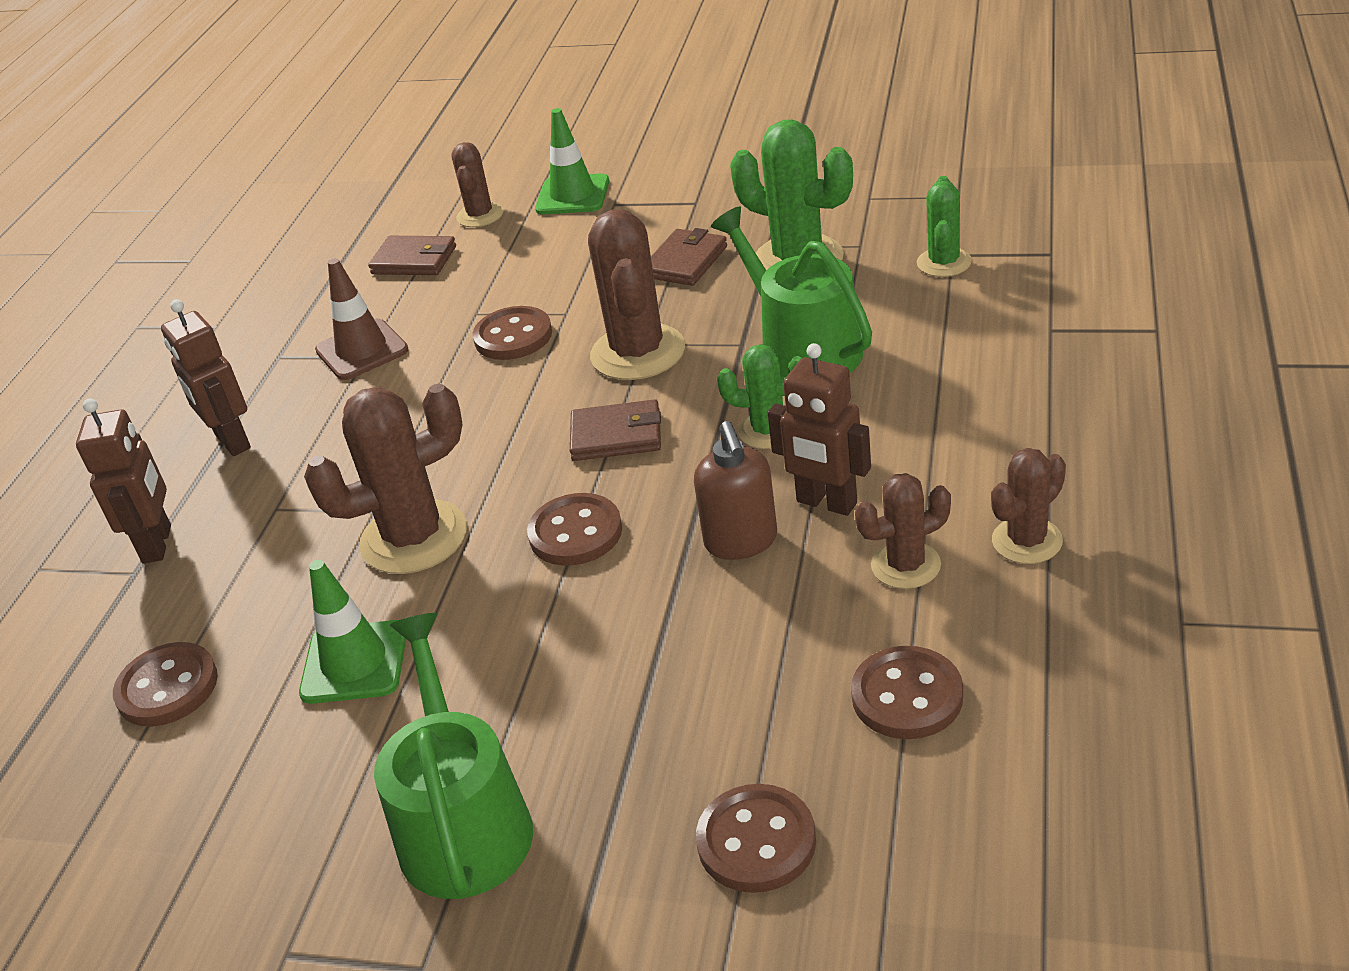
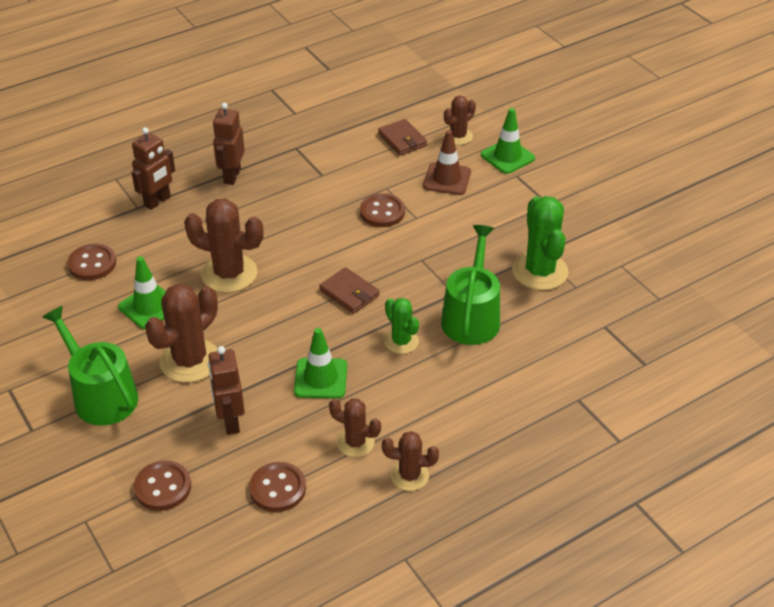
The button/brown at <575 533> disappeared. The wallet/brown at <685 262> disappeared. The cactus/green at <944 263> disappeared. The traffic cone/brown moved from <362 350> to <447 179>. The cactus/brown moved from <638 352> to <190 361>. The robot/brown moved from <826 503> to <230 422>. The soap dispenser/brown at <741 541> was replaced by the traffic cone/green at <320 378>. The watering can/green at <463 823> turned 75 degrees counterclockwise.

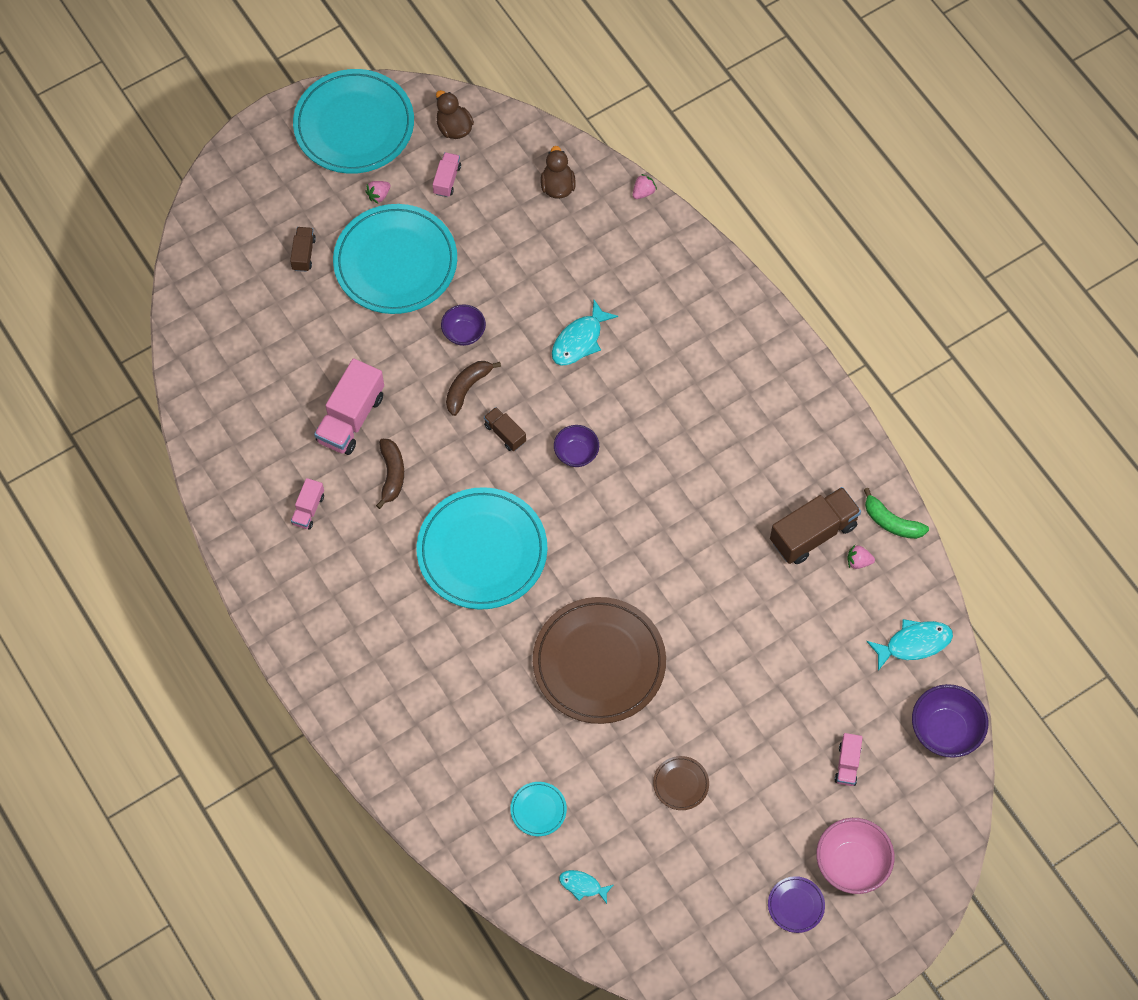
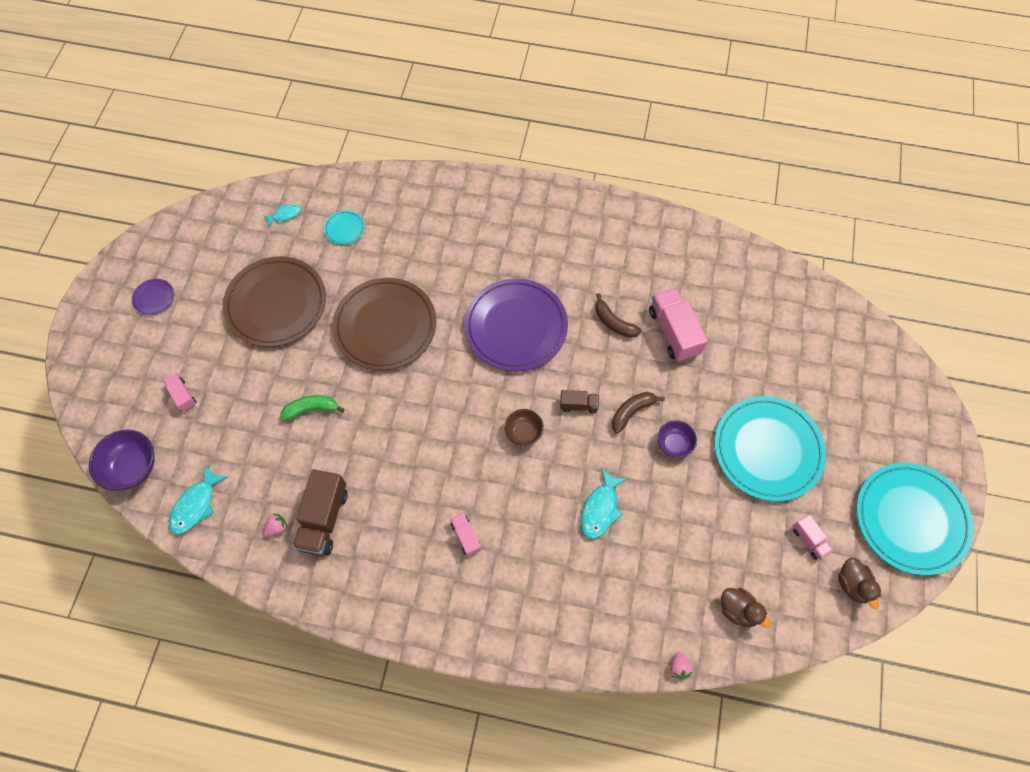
The truck/brown at <303 254> disappeared. The strawberry/pink at <379 195> disappeared. The bowl/pink at <851 864> disappeared. The truck/pink moved from <308 509> to <466 536>. The banana/green moved from <891 522> to <311 409>. The plate/turquoise at <482 551> became the plate/purple at <516 327>. The bowl/purple at <576 453> became the bowl/brown at <523 432>. The duck/brown at <454 128> turned 60 degrees clockwise. The banana/brown at <467 388> turned 120 degrees counterclockwise. The fish/turquoise at <579 340> turned 150 degrees counterclockwise. The plate/brown at <681 784> changed to 2.43 times the size.

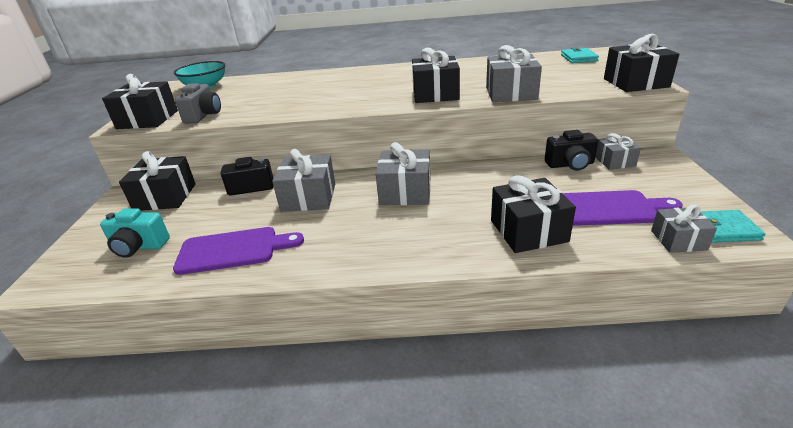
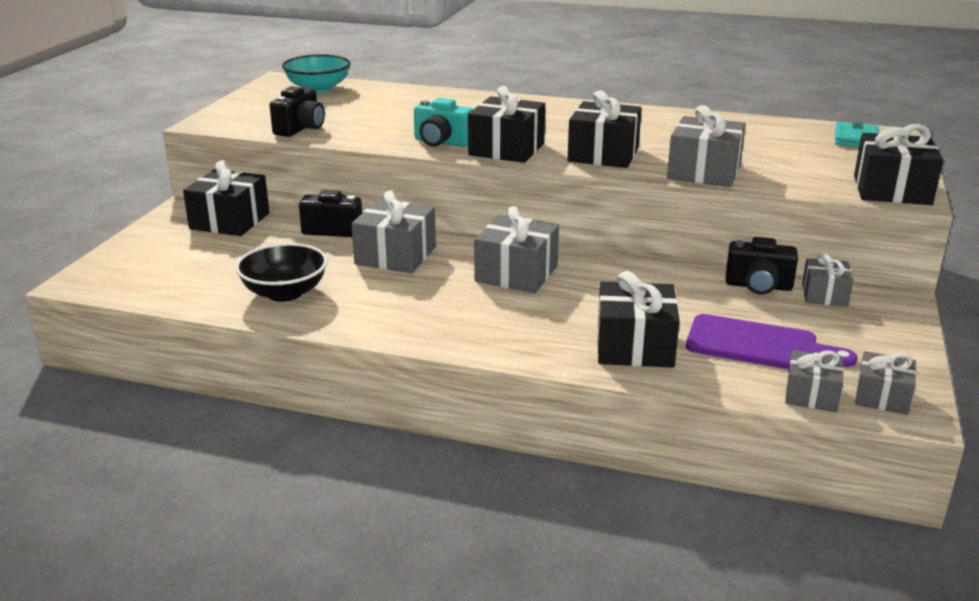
The camera/turquoise moved from <139 247> to <442 142>. The gift/black moved from <147 119> to <506 149>. The cutting board/purple at <233 250> was replaced by the bowl/black at <285 293>. The wallet/turquoise at <723 229> was replaced by the gift/grey at <882 397>. The camera/grey at <203 115> became the camera/black at <300 129>.

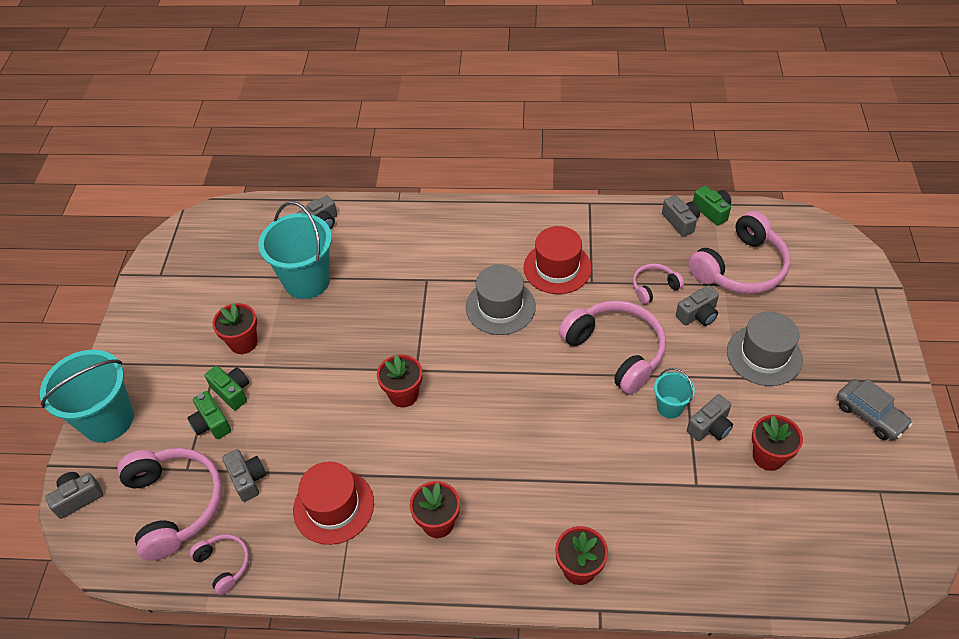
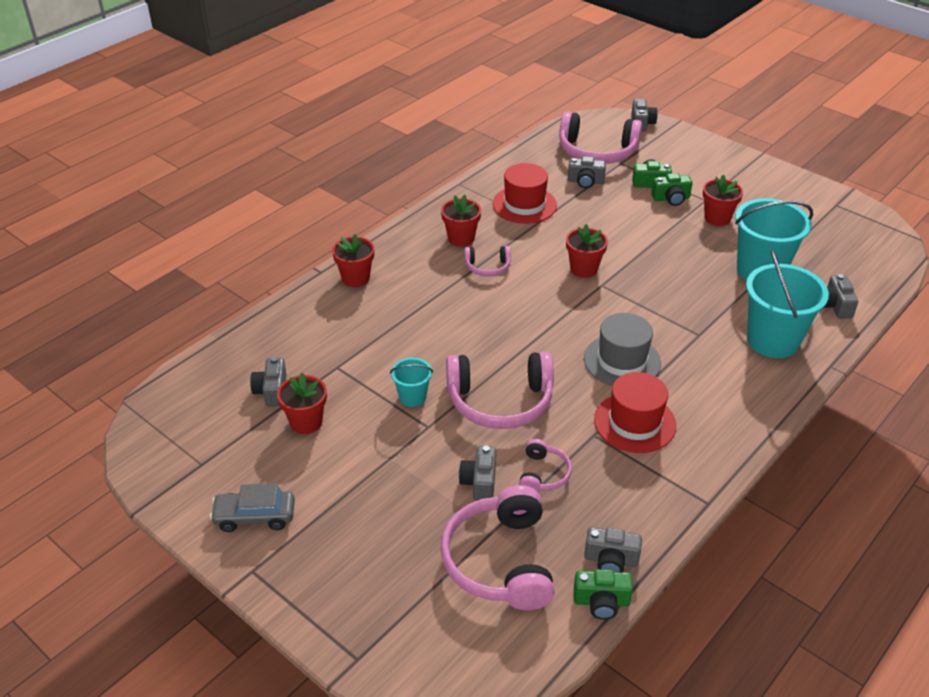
The hat/grey at <764 355> disappeared. The bucket/turquoise moved from <107 420> to <772 340>. The headphones/pink moved from <224 564> to <487 267>. The camera/grey moved from <710 427> to <272 391>.

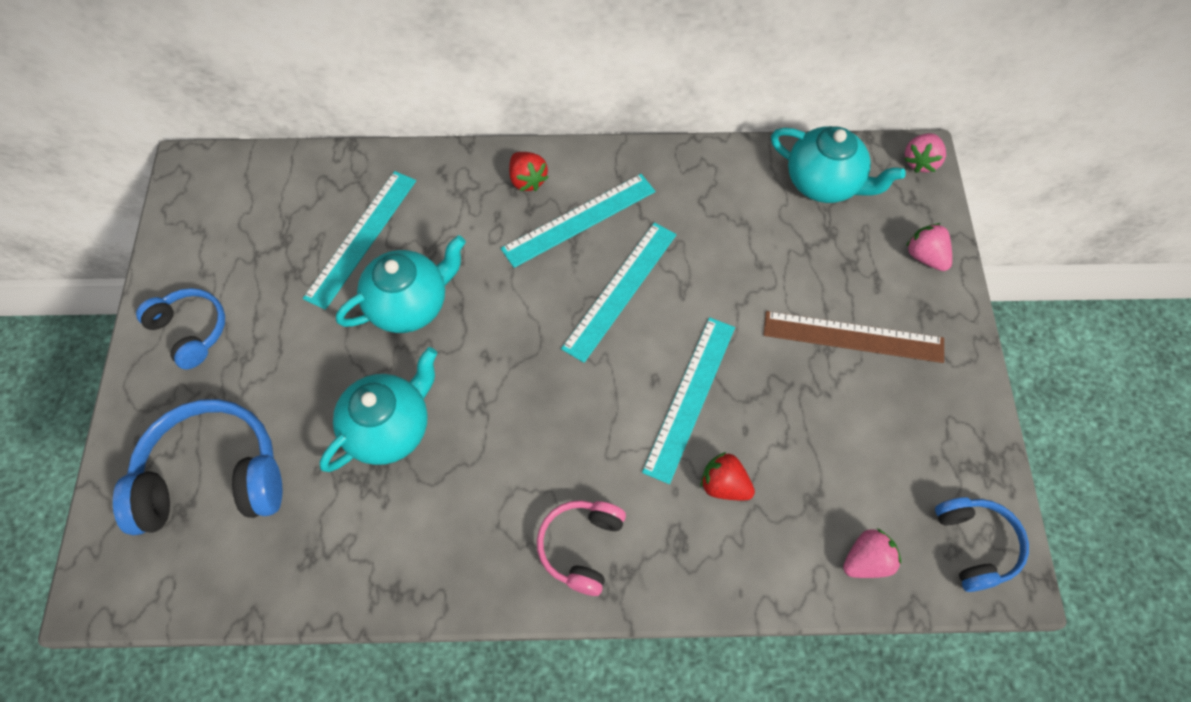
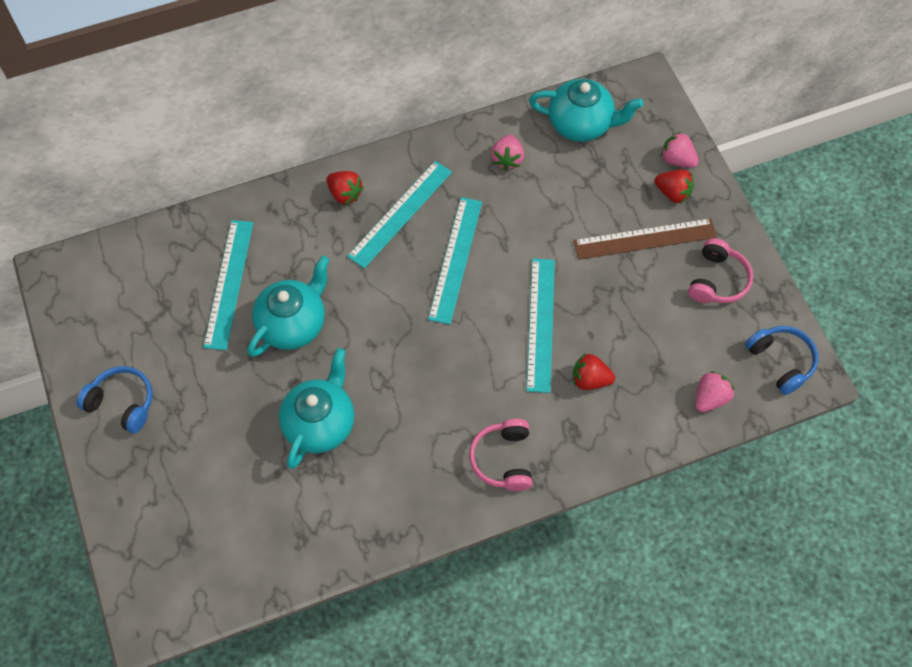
The headphones/blue at <213 478> disappeared. The strawberry/red at <673 193> appeared. The headphones/pink at <717 280> appeared. The strawberry/pink moved from <920 162> to <507 159>.

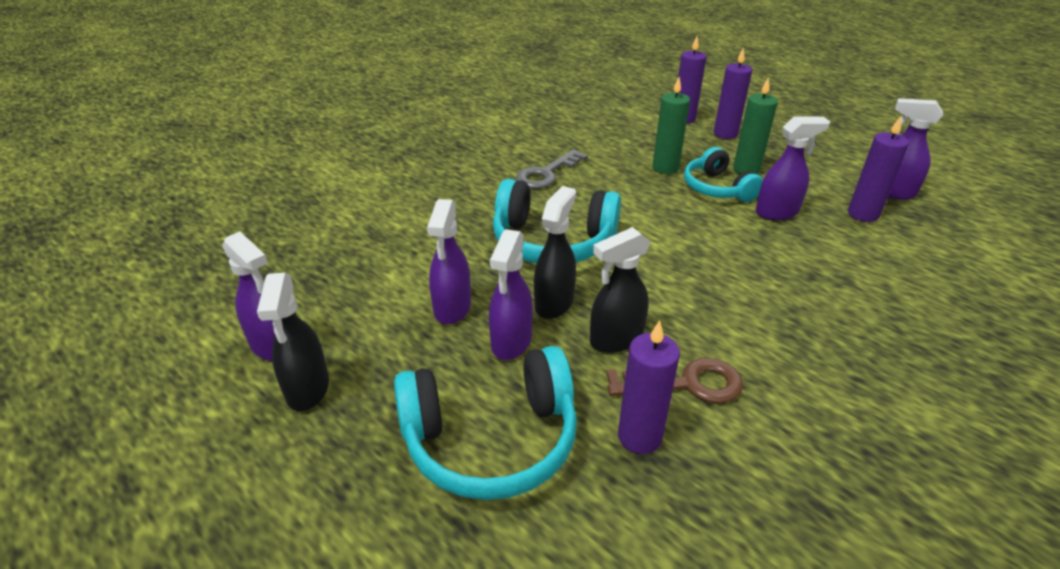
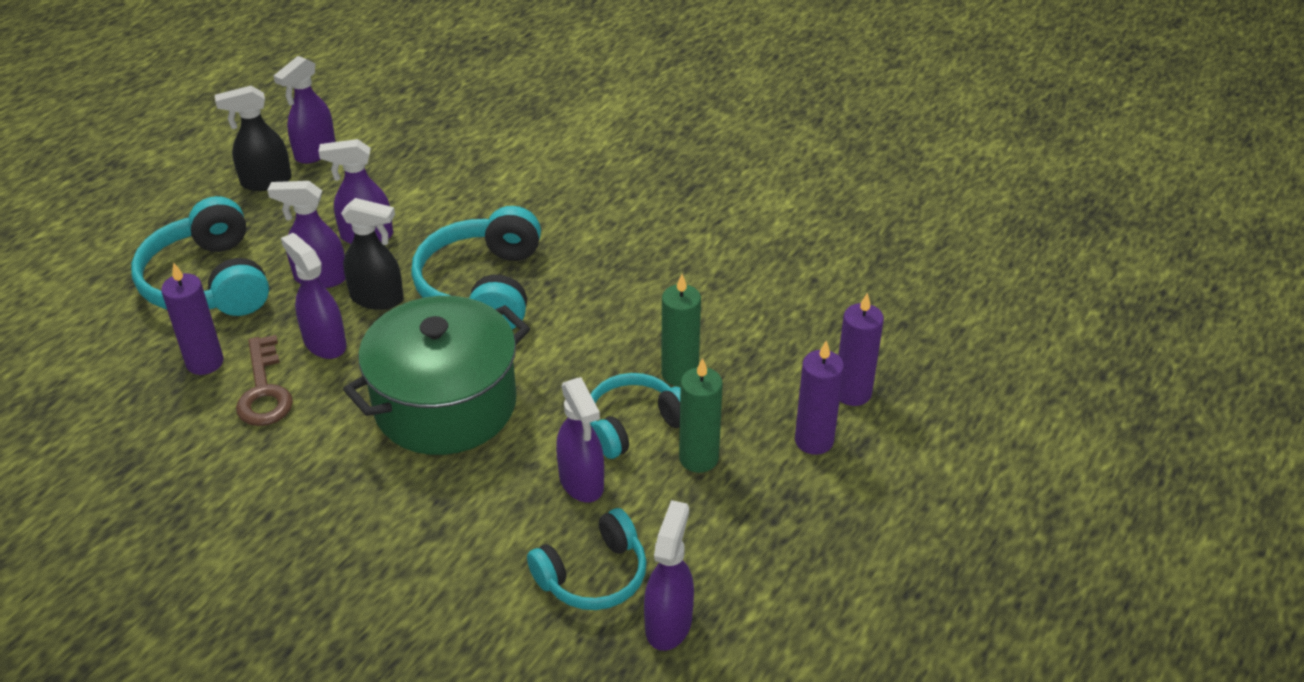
The key/grey at <546 173> disappeared. The pot/green at <445 404> appeared. The candle/purple at <863 214> was replaced by the headphones/turquoise at <593 575>. The spray bottle/black at <615 339> became the spray bottle/purple at <324 343>.

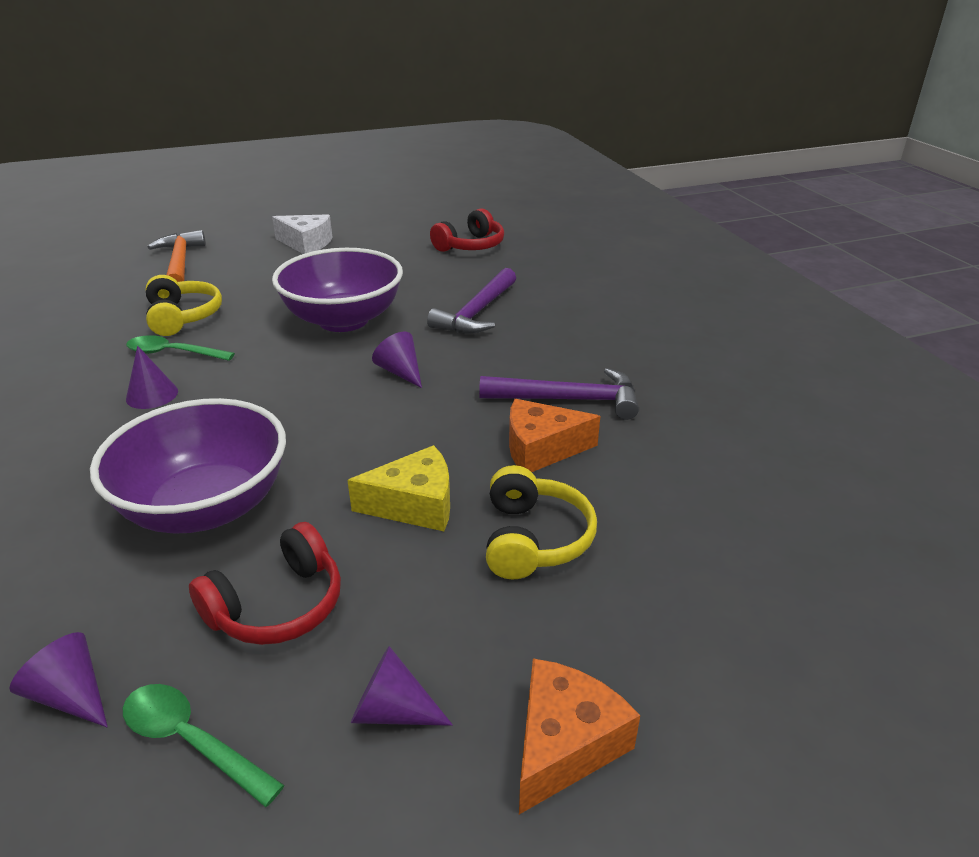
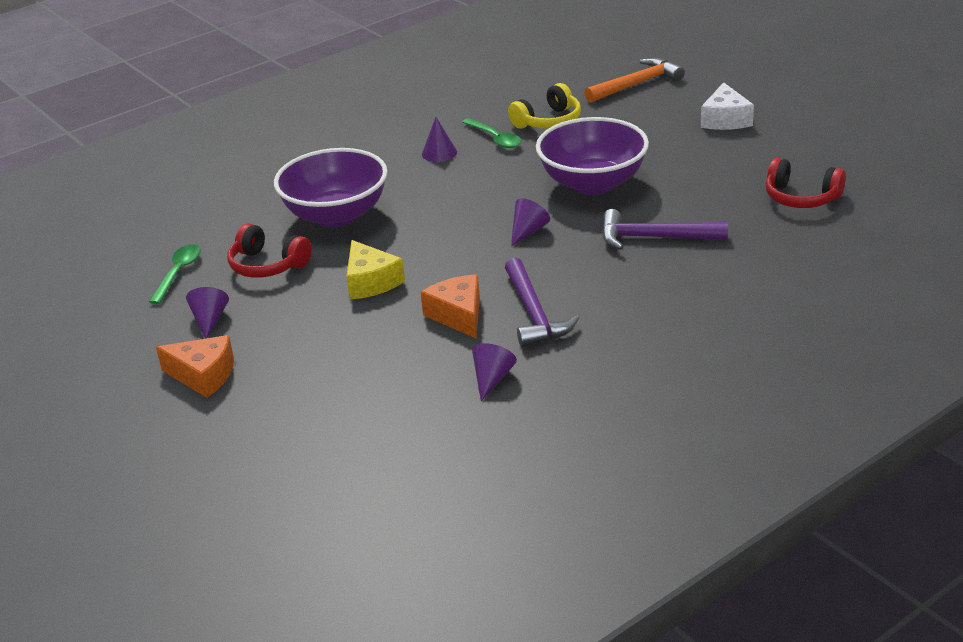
The headphones/yellow at <534 539> disappeared. The cone/purple moved from <71 695> to <492 379>. The spoon/green at <173 353> turned 150 degrees clockwise.

